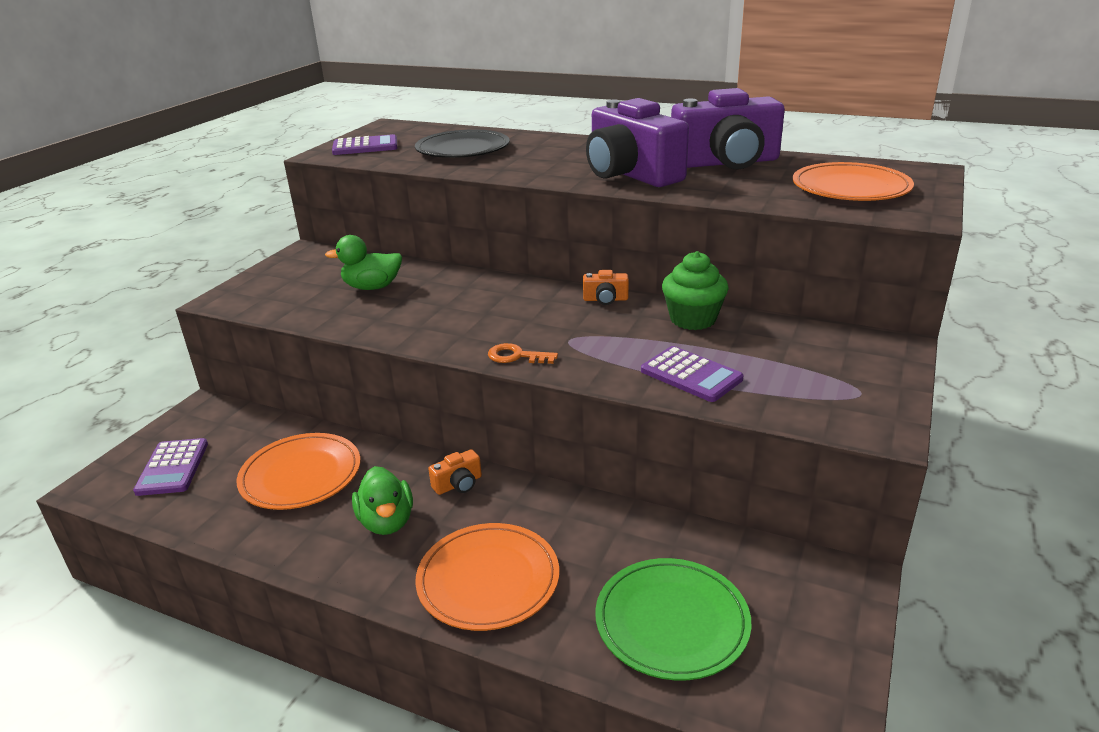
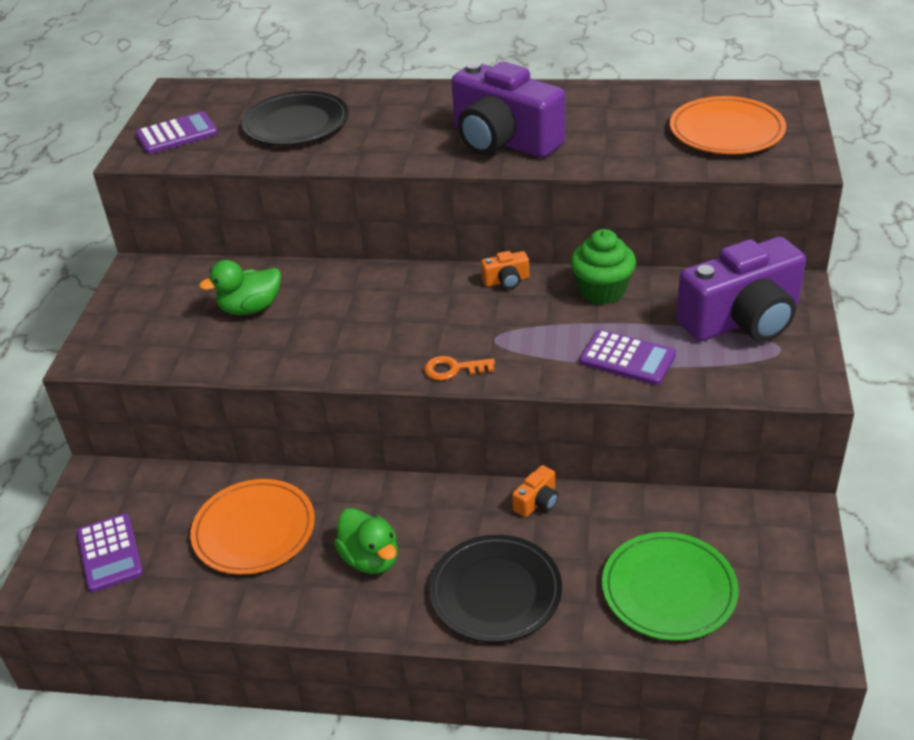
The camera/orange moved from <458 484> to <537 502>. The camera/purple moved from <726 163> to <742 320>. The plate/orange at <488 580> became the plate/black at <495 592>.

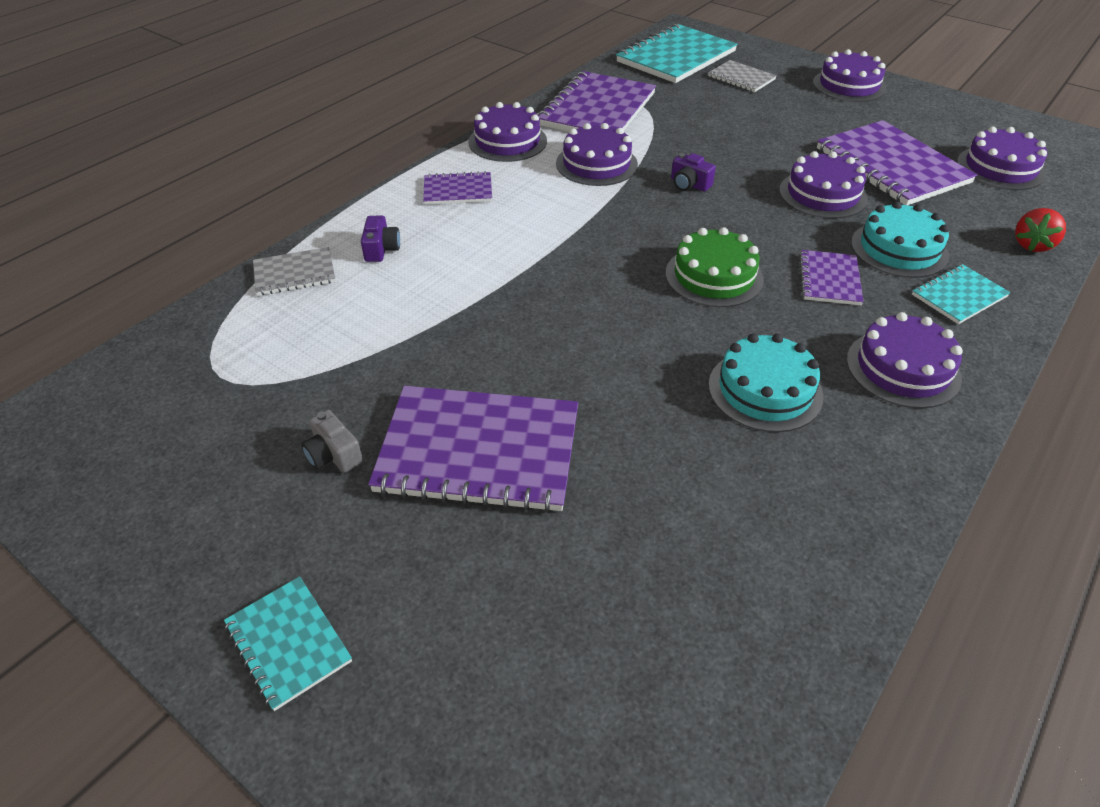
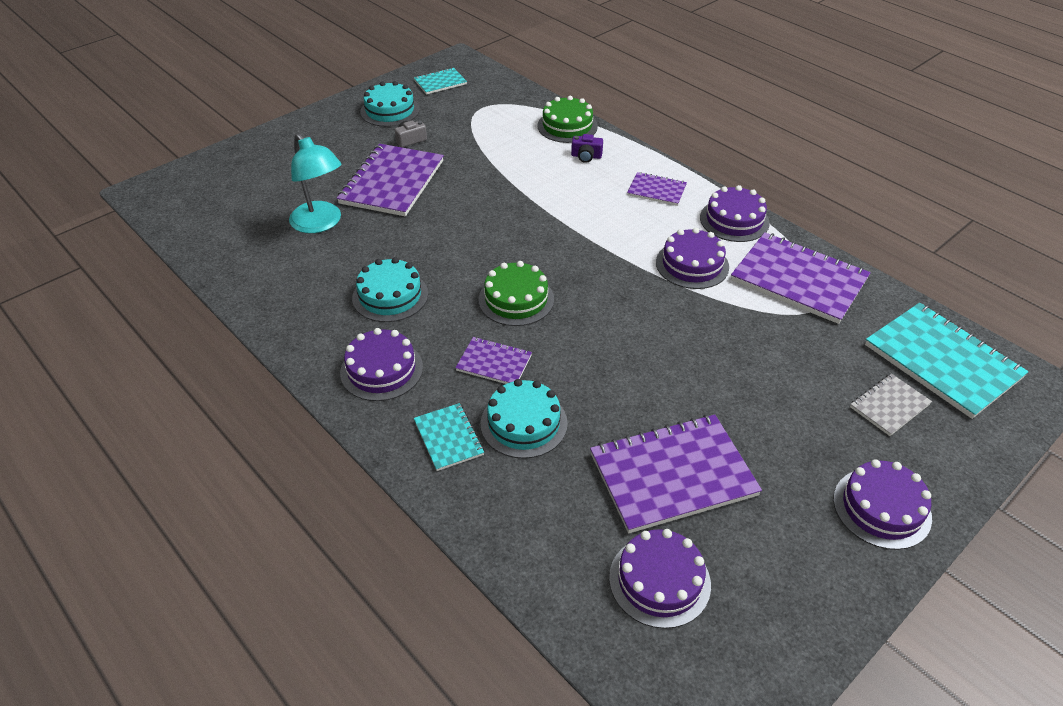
The camera/purple at <689 184> disappeared. The cake/purple at <822 194> disappeared. The strawberry/red at <1032 245> disappeared. The lamp/turquoise at <321 223> appeared. The cake/turquoise at <390 110> appeared. The notebook/turquoise moved from <288 643> to <440 82>. The notebook/grey at <294 273> was replaced by the cake/green at <567 126>. The notebook/purple at <458 190> turned 75 degrees counterclockwise.

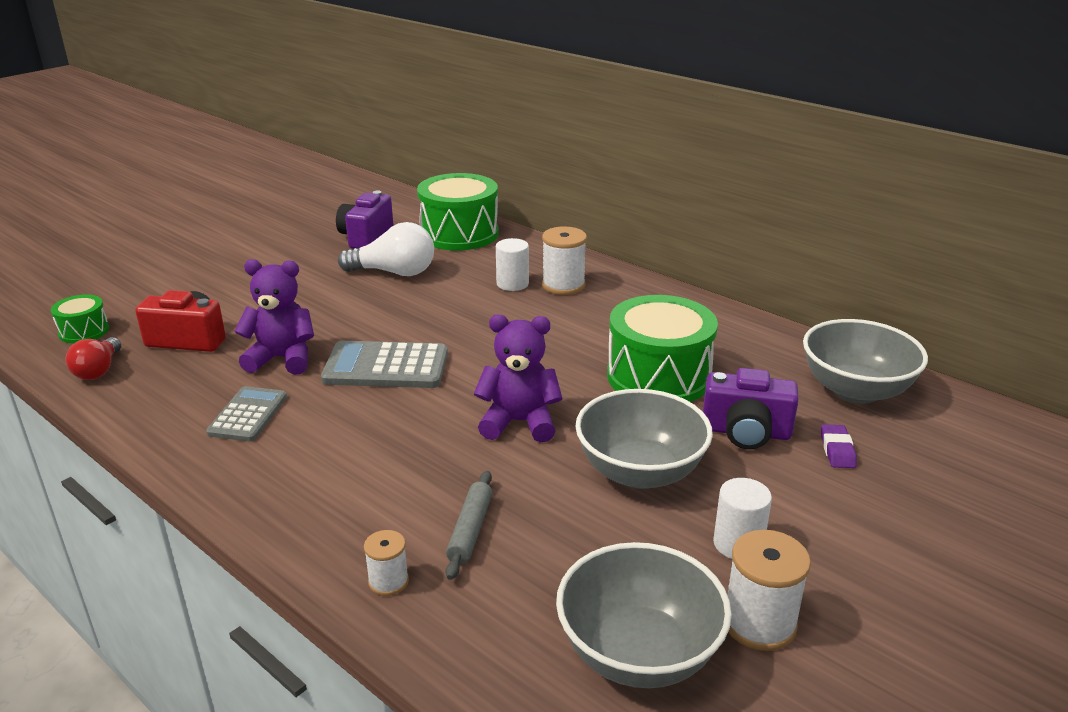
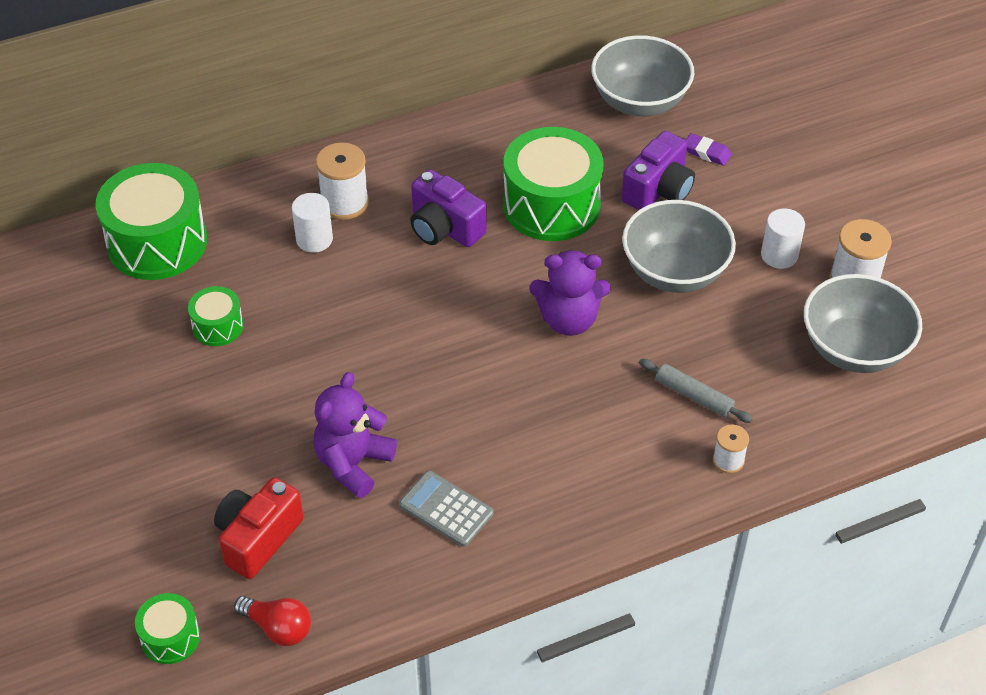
The calculator/grey at <386 367> disappeared. The camera/purple moved from <366 237> to <444 228>. The light bulb/white at <394 272> was replaced by the drum/green at <218 326>. The teddy bear/purple at <519 422> turned 120 degrees counterclockwise.

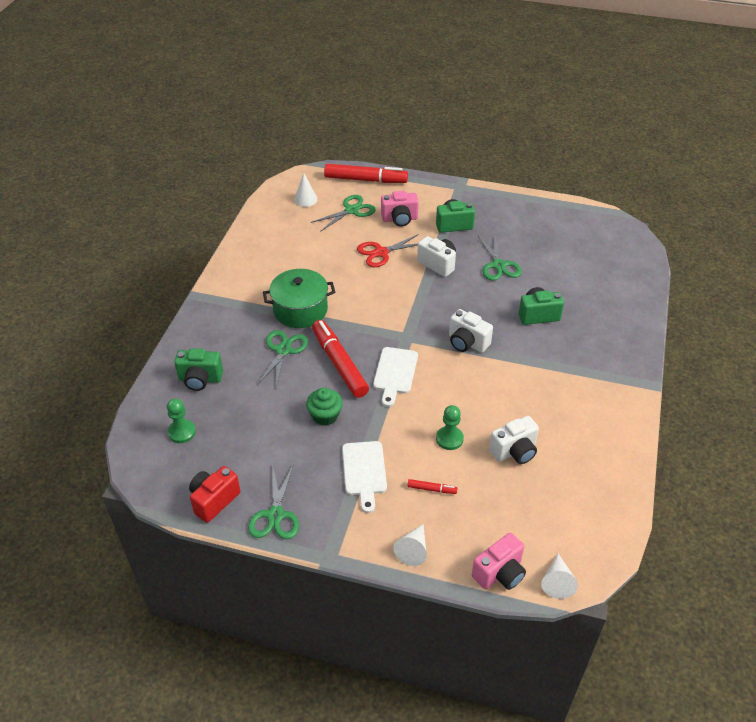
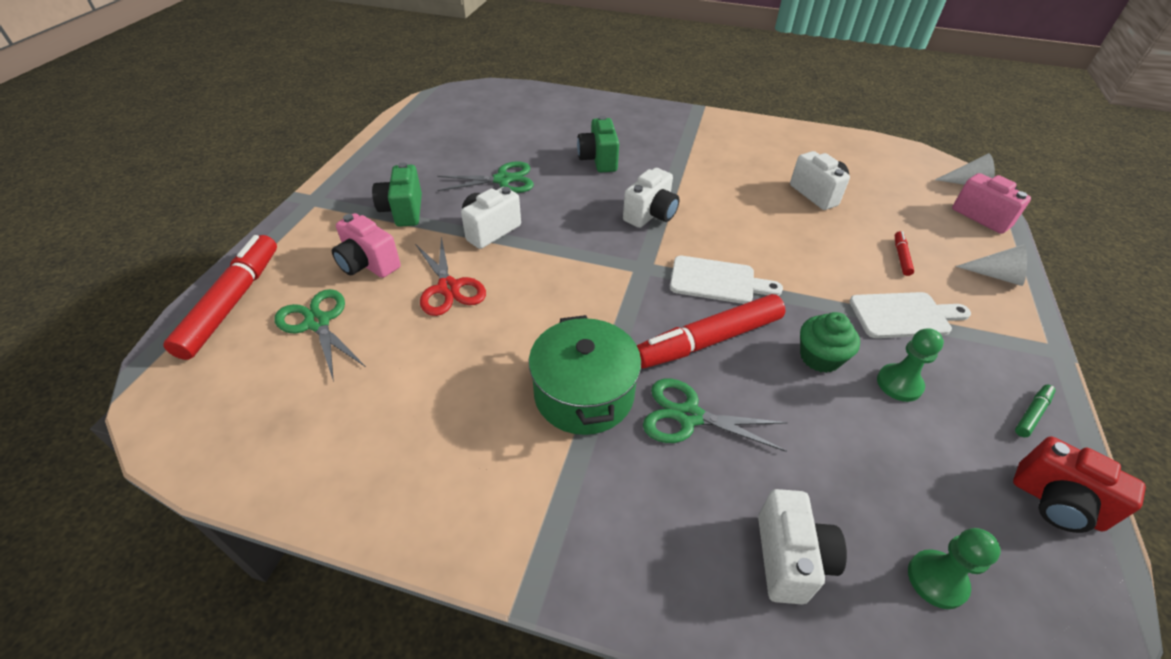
The cone/white at <305 199> disappeared. The pawn/green moved from <449 439> to <899 384>. The scissors/green at <275 515> was replaced by the marker/green at <1031 413>. The camera/green at <200 379> became the camera/white at <790 559>. The camera/pink at <399 219> turned 135 degrees clockwise.

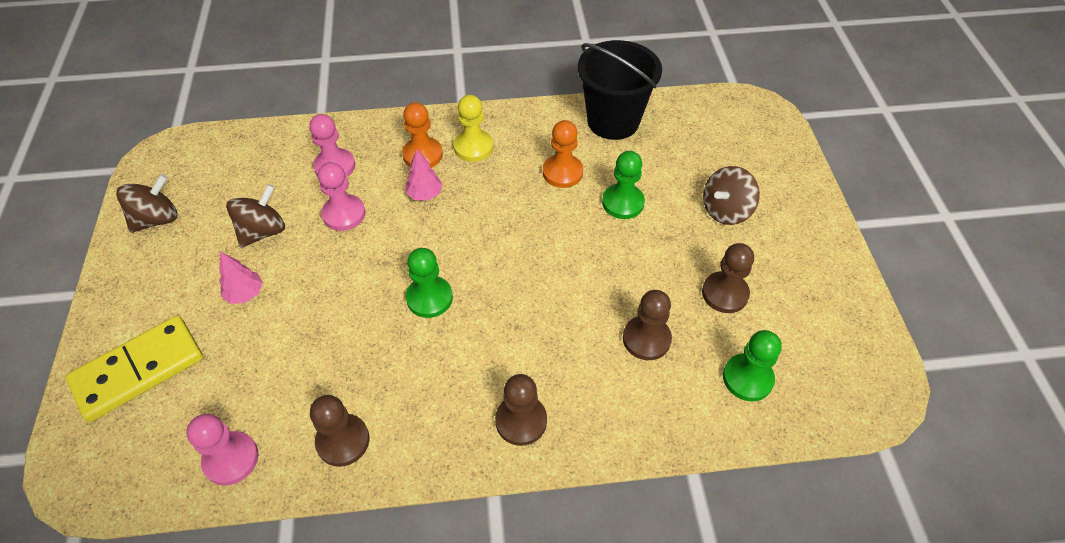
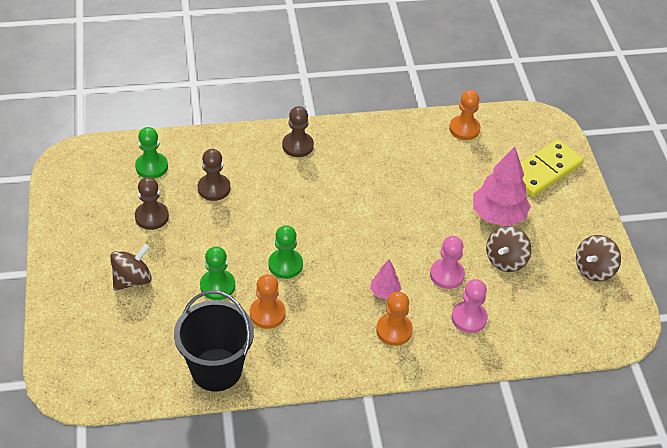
The pawn/brown at <343 441> disappeared. The pawn/yellow at <473 147> disappeared. The pawn/green moved from <429 298> to <285 265>. The pawn/pink at <231 459> became the pawn/orange at <464 129>. The tree/pink at <245 294> changed to 1.97 times the size.

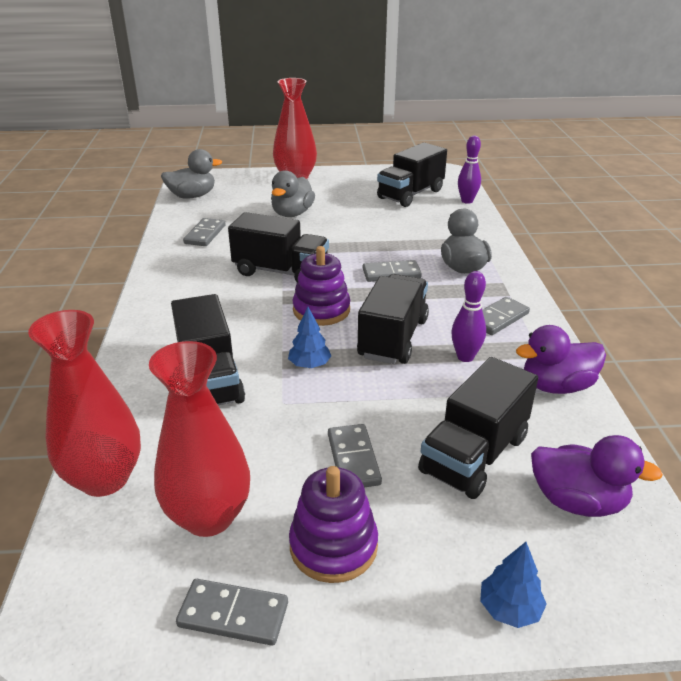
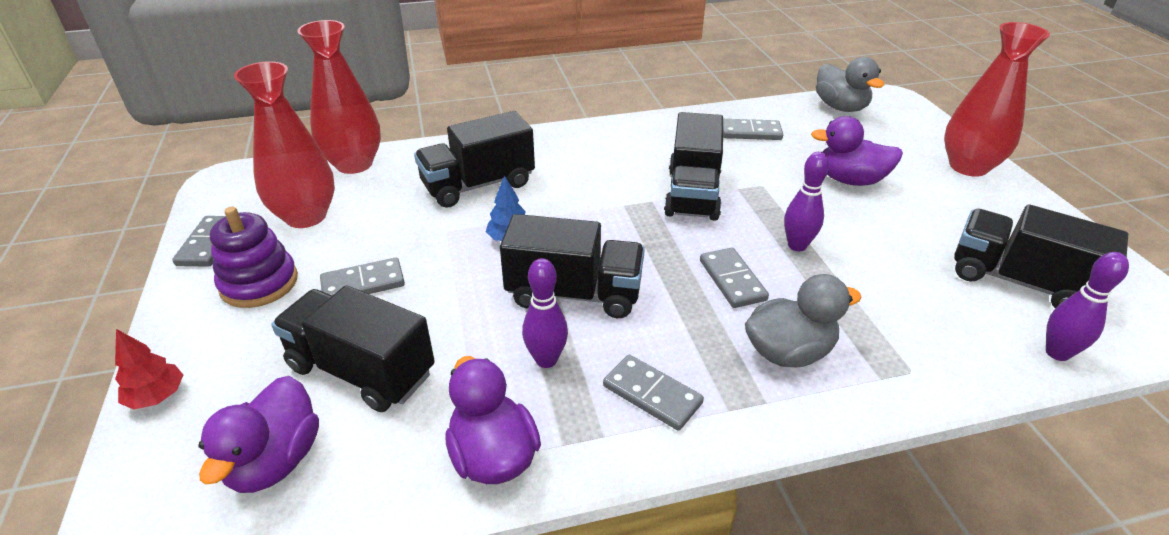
The stacking toy/purple at <321 310> disappeared. The bowling pin/purple at <797 245> appeared. The duck/grey at <292 214> became the duck/purple at <850 180>. The tree/blue at <509 609> became the tree/red at <157 397>.

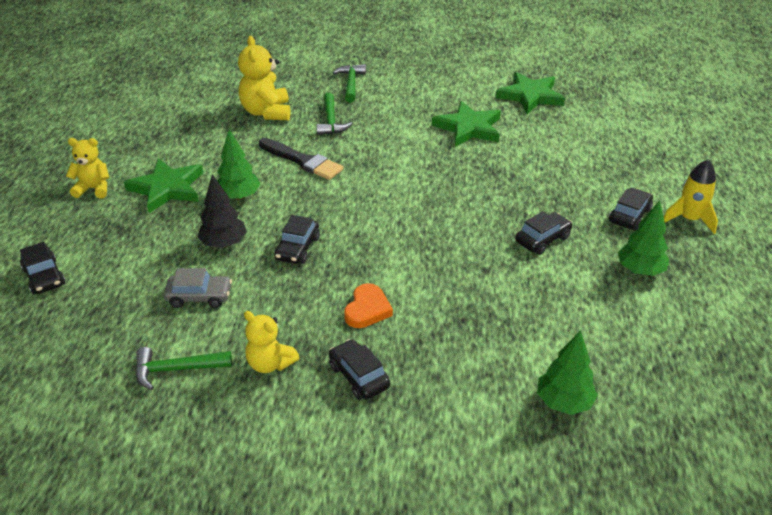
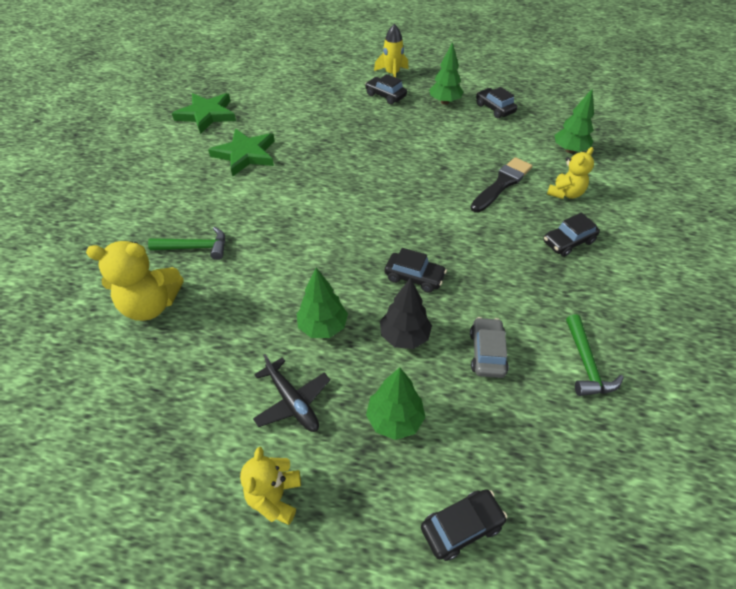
The hammer/green at <351 84> disappeared. The heart/orange at <367 309> disappeared. The tree/green at <395 419> appeared. The teddy bear/yellow moved from <270 363> to <565 193>. The brush/black moved from <302 161> to <502 184>. The car/black moved from <542 239> to <494 108>. The star/green at <167 188> was replaced by the plane/black at <292 401>.

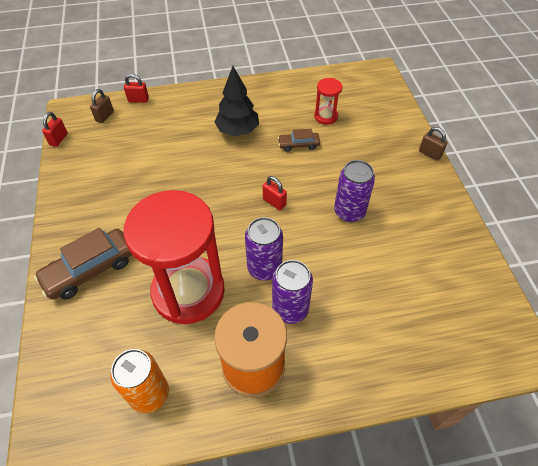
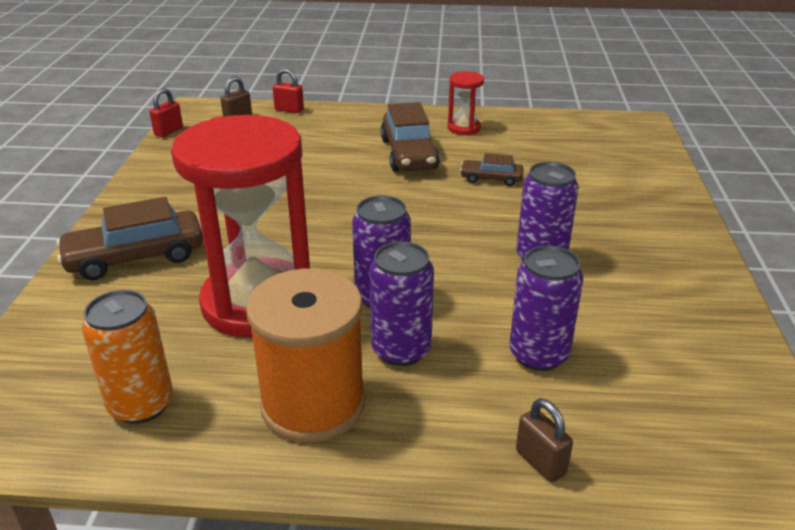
The padlock/red at <274 202> disappeared. The can/purple at <538 354> appeared. The hourglass/red moved from <326 116> to <464 128>. The padlock/brown moved from <429 154> to <540 462>. The tree/black at <237 131> was replaced by the car/brown at <409 154>.

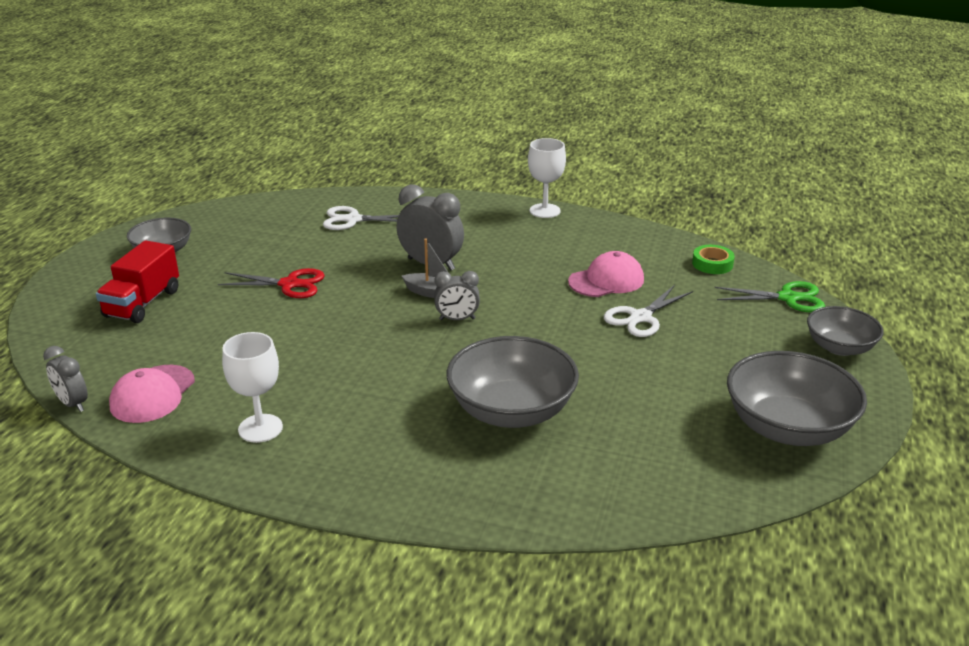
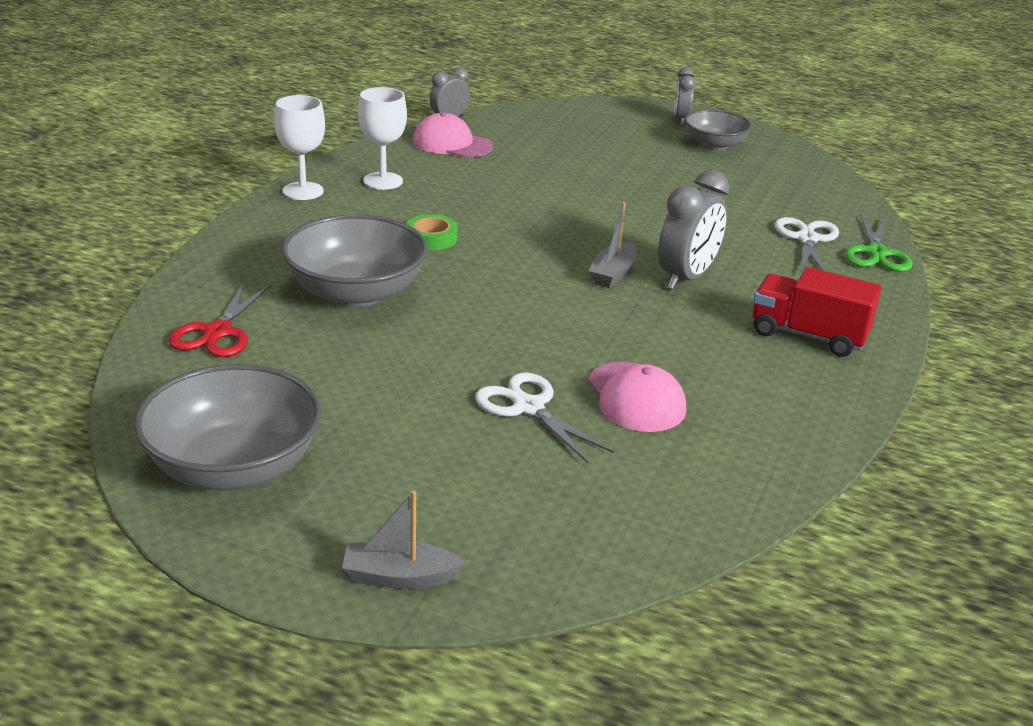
The truck/red moved from <142 303> to <808 335>. The scissors/red moved from <289 284> to <218 332>. The clock/grey moved from <457 319> to <681 119>. The goblet/white moved from <545 211> to <303 191>. The tape/green moved from <712 264> to <431 238>. The scissors/green moved from <788 298> to <876 253>. The bowl/grey at <839 347> was replaced by the boat/grey at <399 577>.

